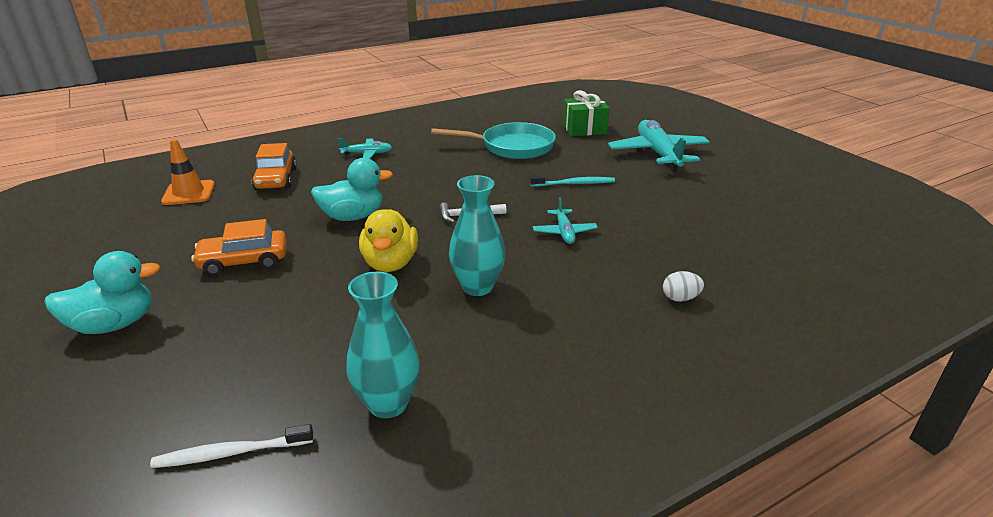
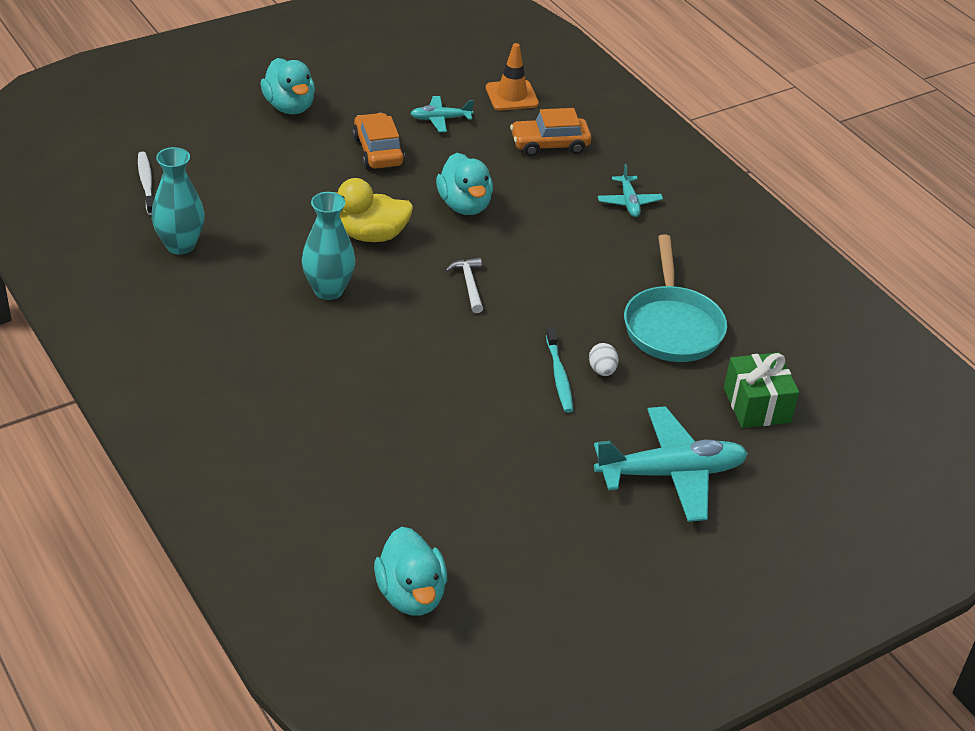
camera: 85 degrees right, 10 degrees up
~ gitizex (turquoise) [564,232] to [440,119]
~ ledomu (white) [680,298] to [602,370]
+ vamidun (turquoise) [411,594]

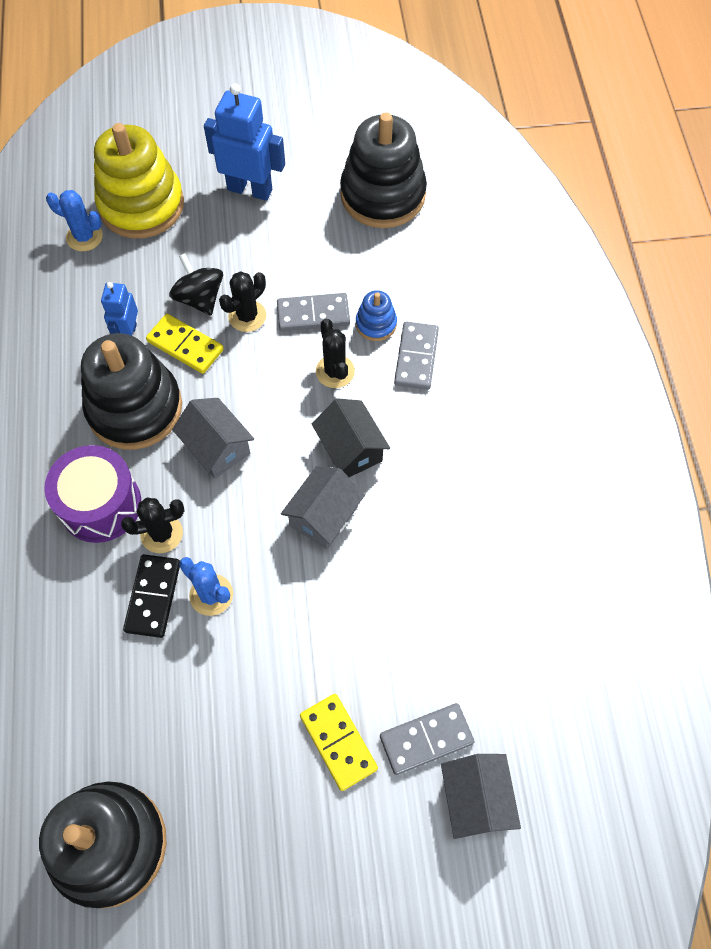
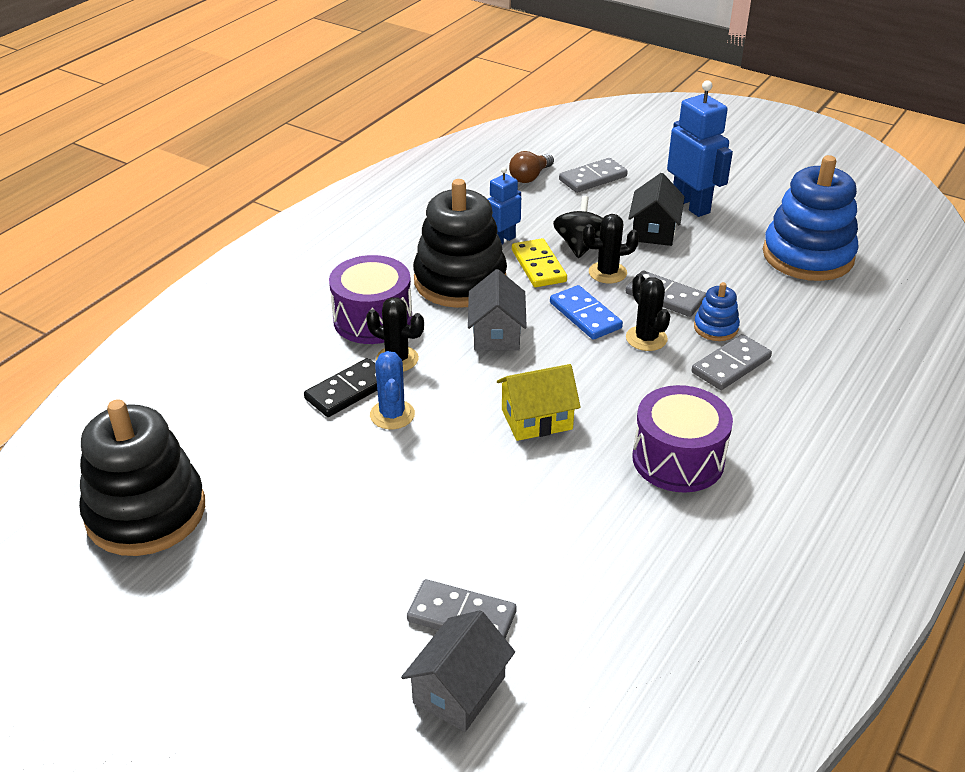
camera: 40 degrees right, 25 degrees down
~ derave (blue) [84,237] to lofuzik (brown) [530,177]
~ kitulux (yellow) [141,205] to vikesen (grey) [593,178]
~ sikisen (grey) [323,516] to sikisen (yellow) [536,419]
- vikesen (yellow) [338,742]
~ sikisen (black) [350,449] to [654,231]
~ derave (black) [335,371] = [646,338] 45 degrees counterclockwise
~ kitulux (black) [383,195] to kitulux (blue) [808,256]
+ vikesen (blue) [585,315]
+ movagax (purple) [678,459]

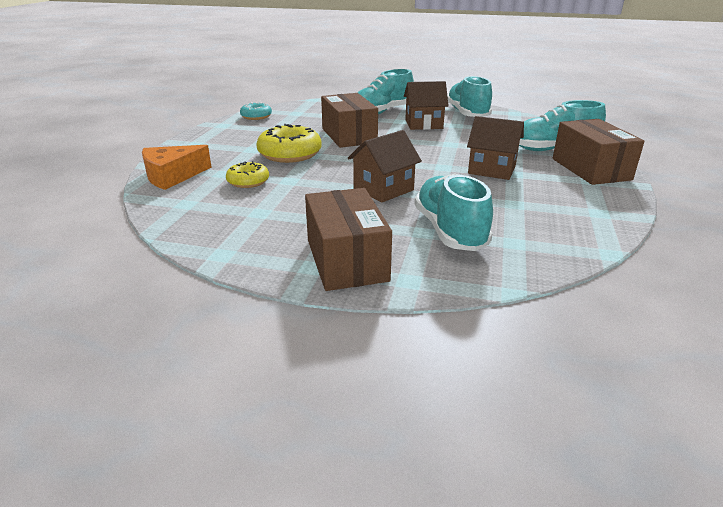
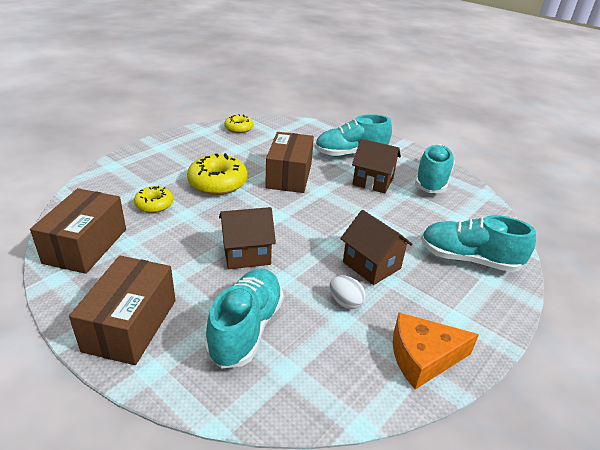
camera: 25 degrees right, 5 degrees up
~ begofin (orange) [172,176] to [422,357]
~ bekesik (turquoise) [256,116] to bekesik (yellow) [239,128]
~ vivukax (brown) [590,169] to [86,246]
+ ledomu (white) [345,302]

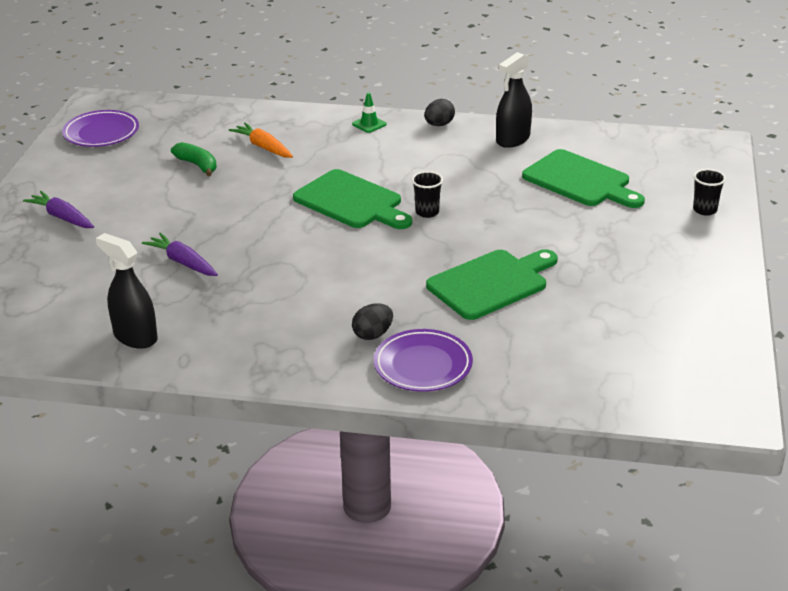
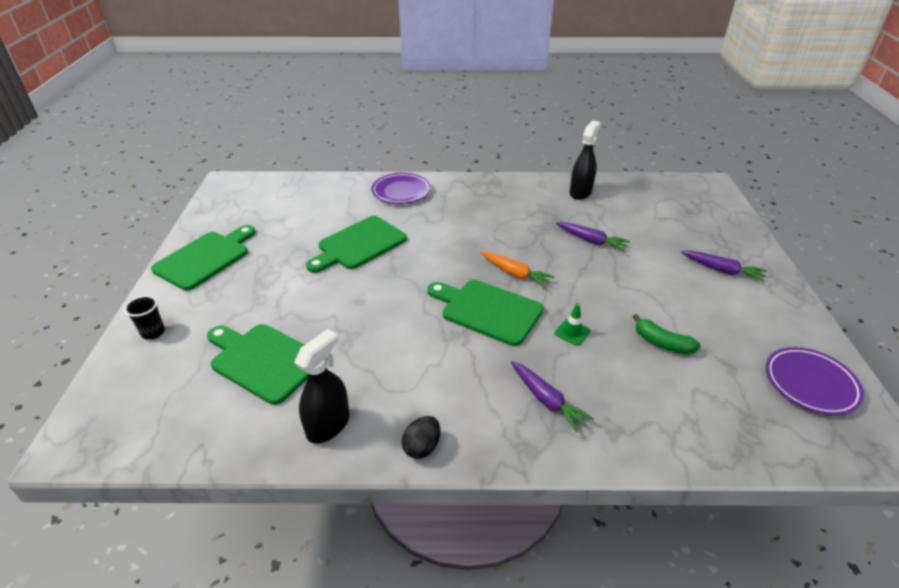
camera: 170 degrees right, 5 degrees up
~ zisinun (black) [135,337] = [580,192] 90 degrees counterclockwise
~ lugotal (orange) [263,147] to [515,274]
~ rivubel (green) [369,124] to [572,332]
- ledomu (black) [373,335]
- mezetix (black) [427,212]
+ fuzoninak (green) [205,258]
+ lugotal (purple) [546,400]

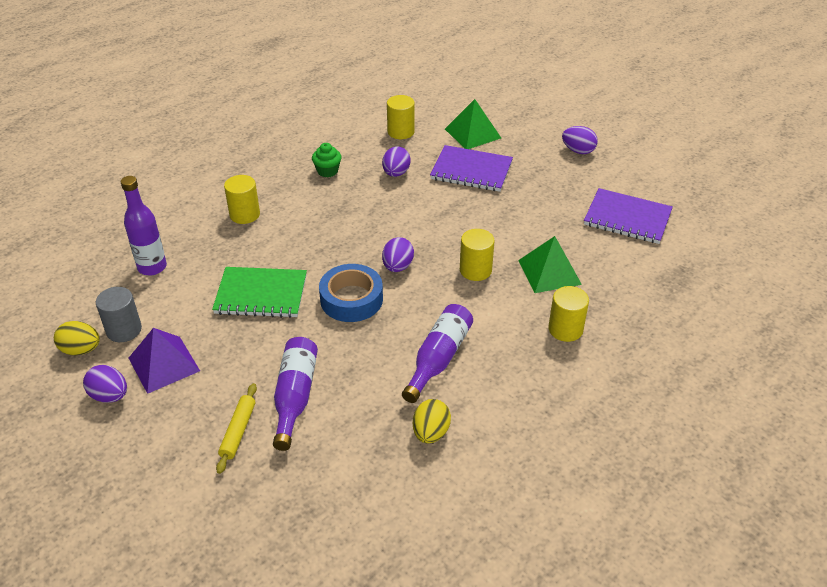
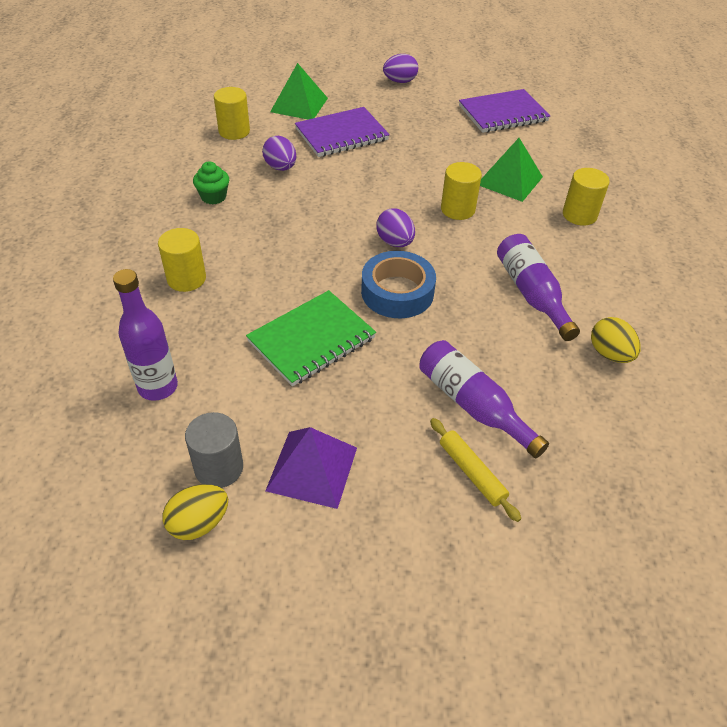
camera: 45 degrees left, 5 degrees up
- ledomu (purple) [109,396]

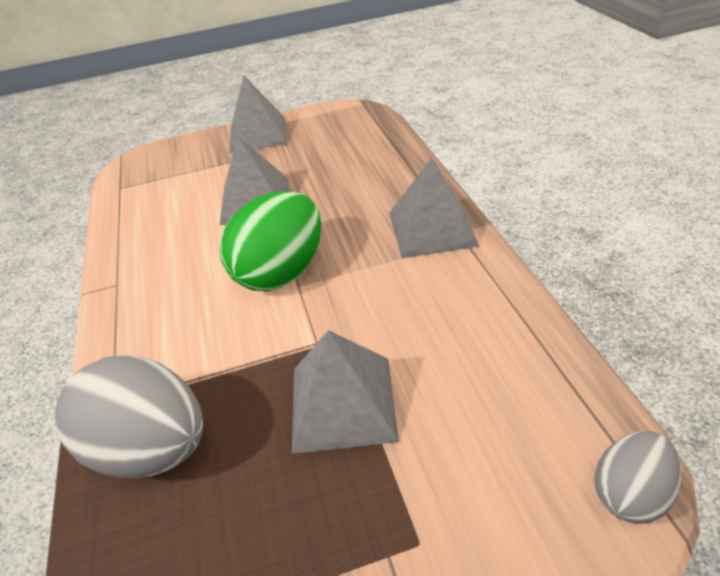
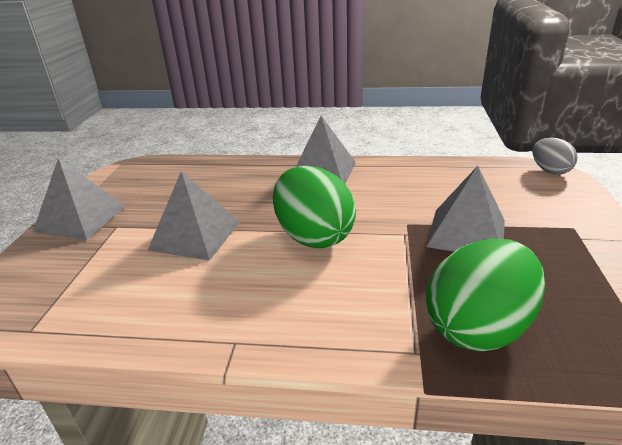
camera: 70 degrees left, 10 degrees down
~ ledomu (grey) [152,448] to ledomu (green) [478,328]

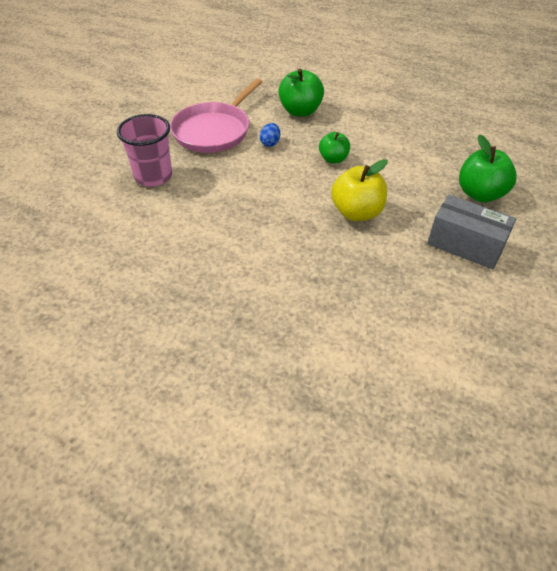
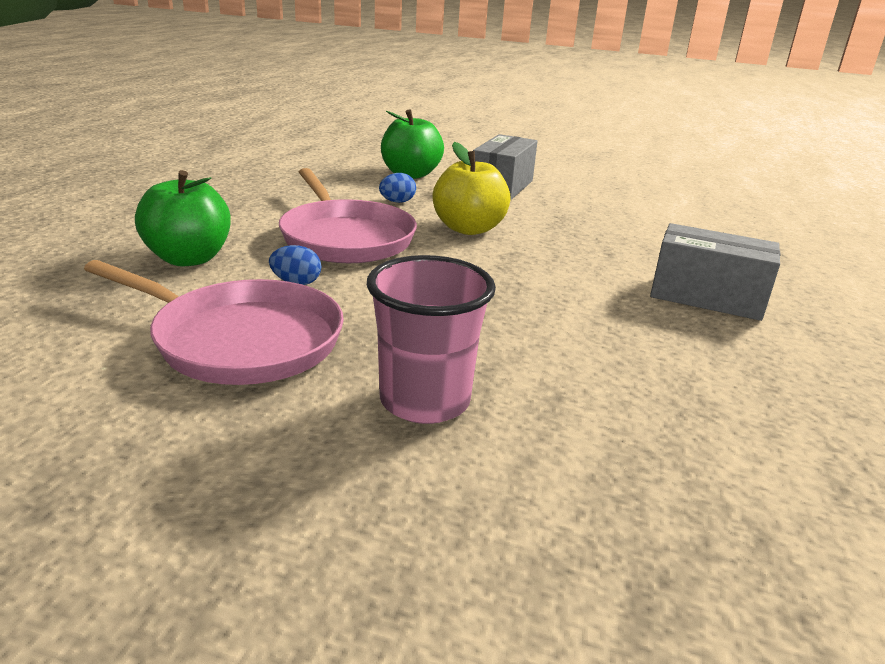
camera: 100 degrees left, 20 degrees down
~ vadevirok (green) [333,159] to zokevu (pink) [345,238]
+ ledomu (blue) [397,202]
+ vivukax (grey) [706,297]

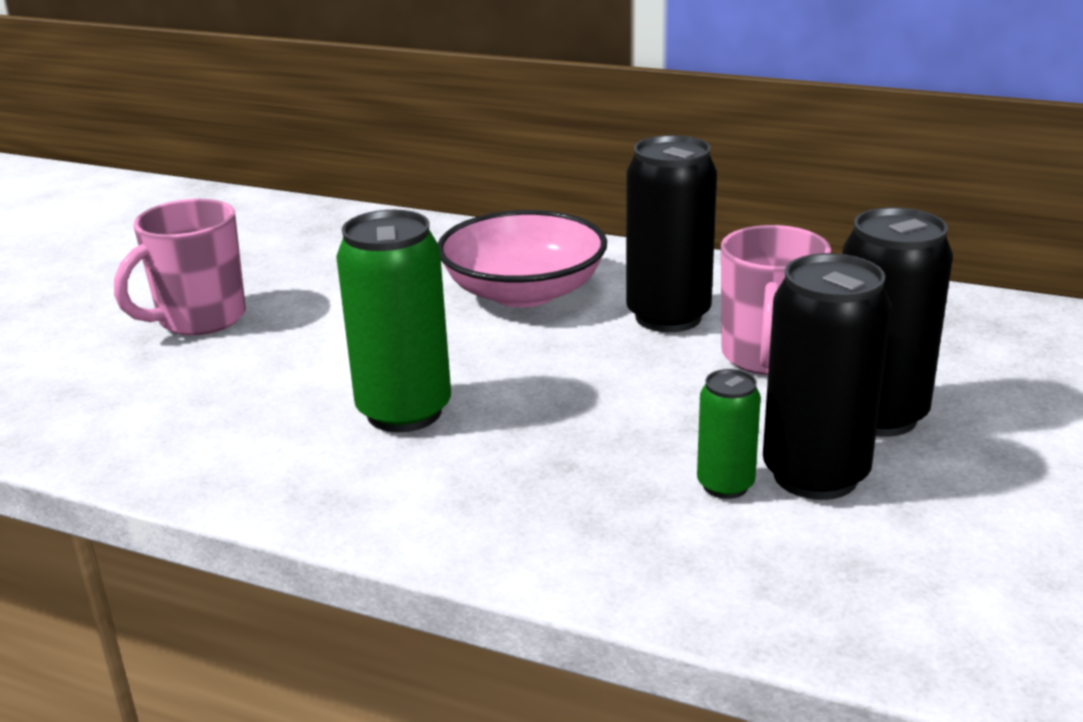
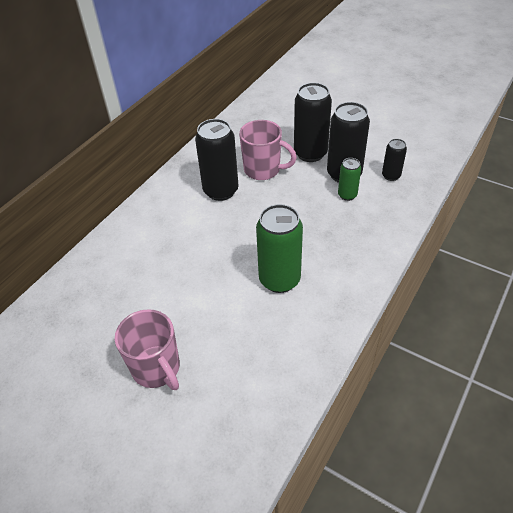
camera: 80 degrees left, 20 degrees up
- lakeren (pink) [524,292]
+ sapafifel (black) [391,176]

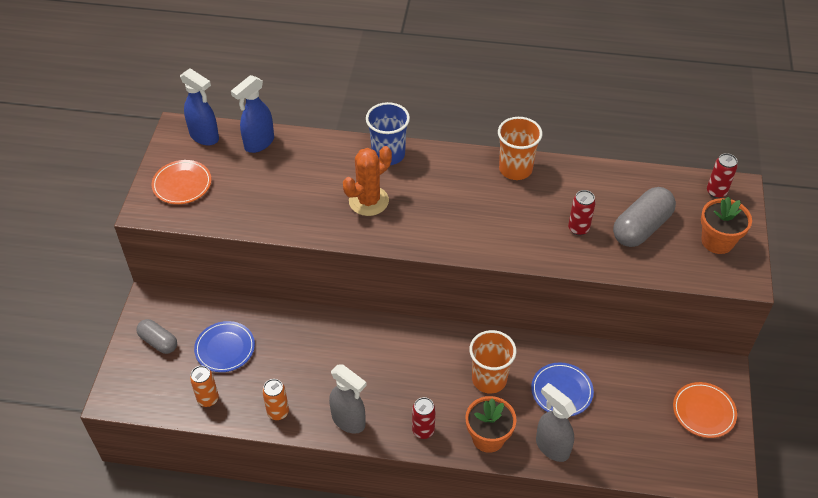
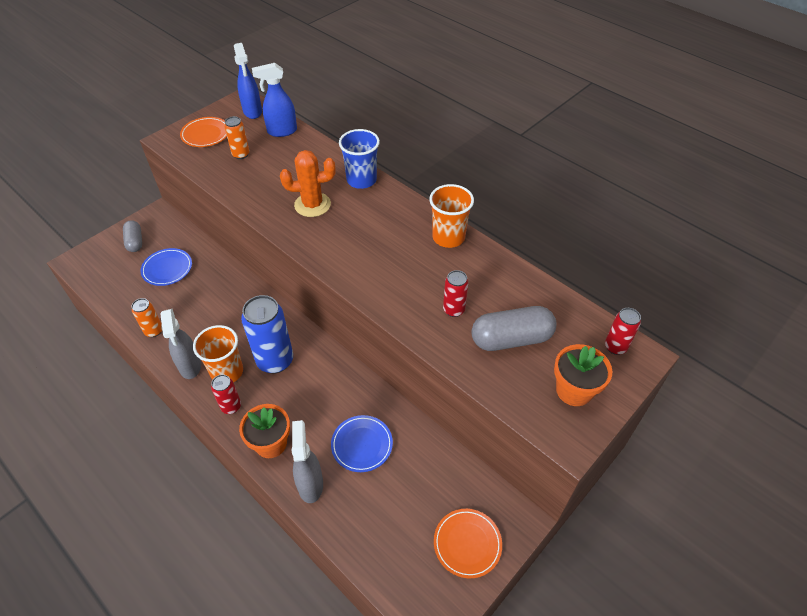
camera: 35 degrees right, 0 degrees up
~ sapafifel (orange) [208,399] to [241,154]
~ mezetix (orange) [489,379] to [227,372]
+ sapafifel (blue) [275,361]

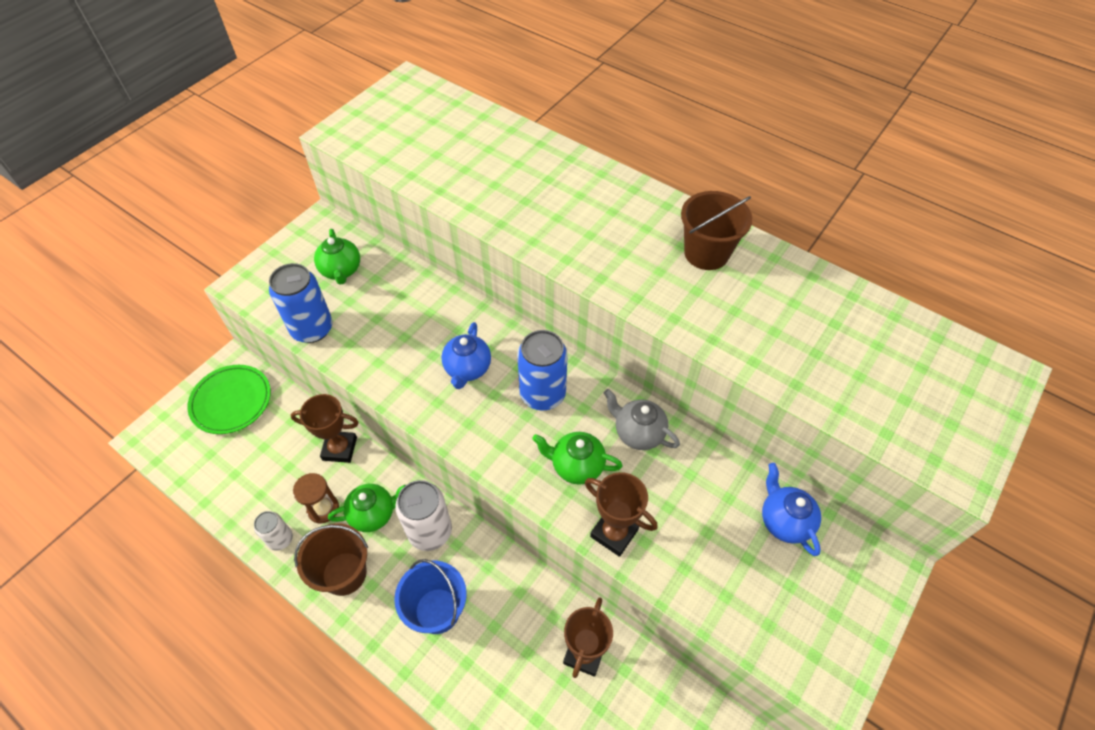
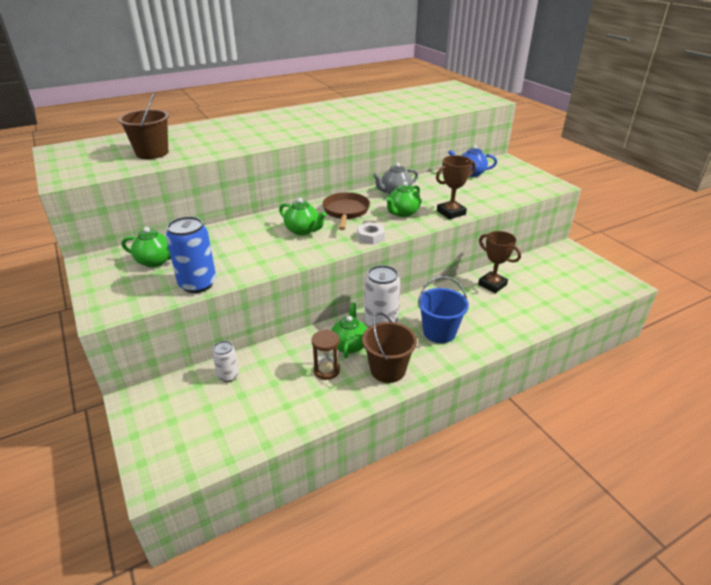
camera: 65 degrees left, 20 degrees down
- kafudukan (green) [231,401]
~ sapafifel (white) [280,539] to [228,375]
- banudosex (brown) [339,448]
~ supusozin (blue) [467,369] to supusozin (green) [303,230]
~ sapafifel (blue) [542,394] to zokevu (brown) [346,212]
~ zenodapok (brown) [706,253] to [152,153]
+ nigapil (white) [370,236]

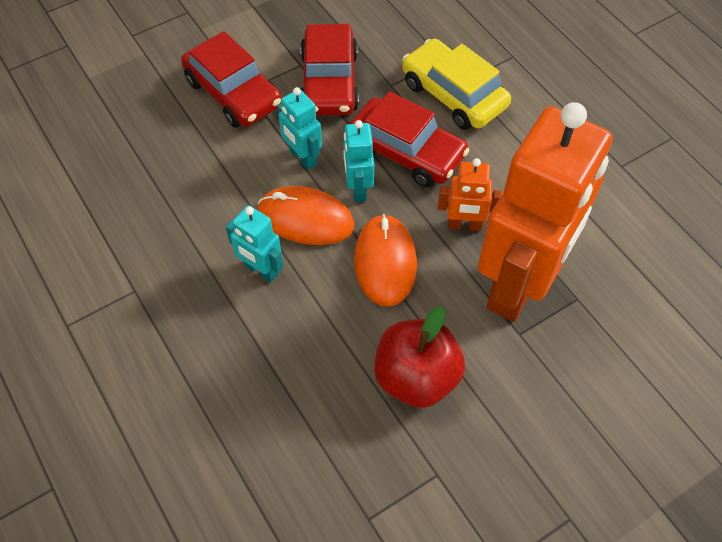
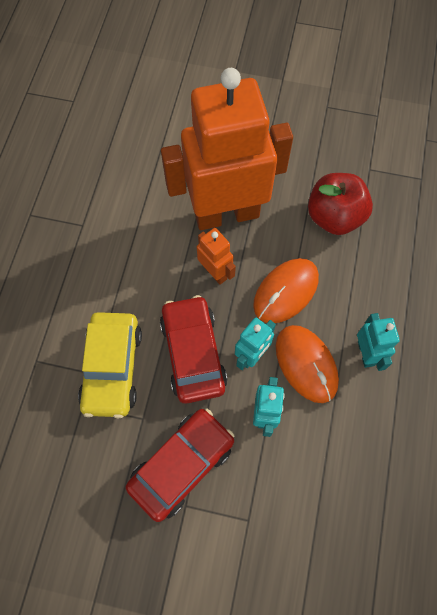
camera: 135 degrees left, 10 degrees up
- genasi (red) [233,93]

